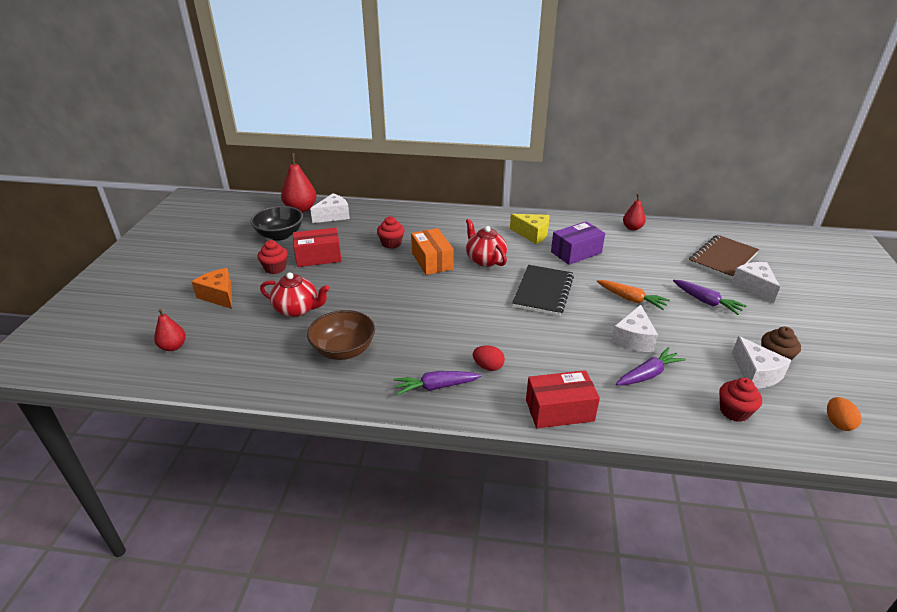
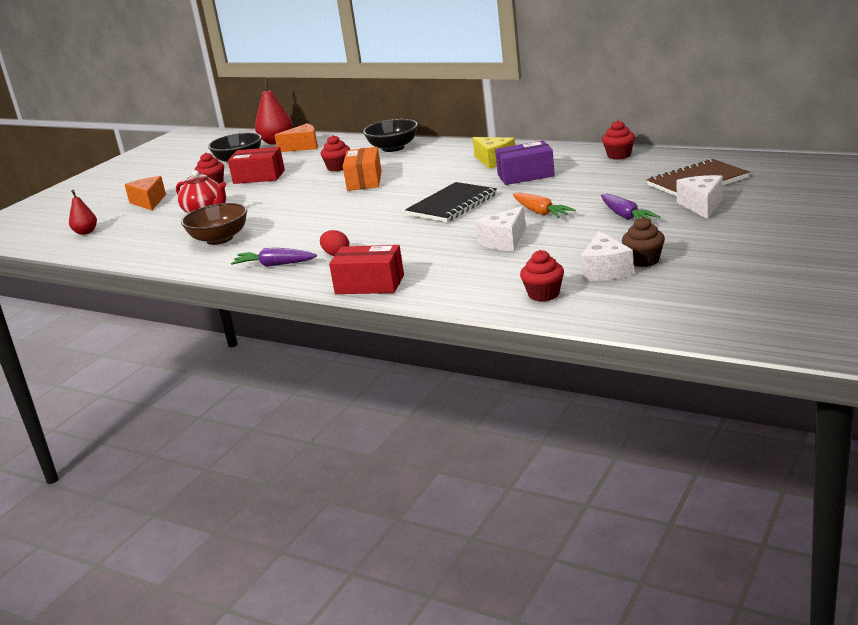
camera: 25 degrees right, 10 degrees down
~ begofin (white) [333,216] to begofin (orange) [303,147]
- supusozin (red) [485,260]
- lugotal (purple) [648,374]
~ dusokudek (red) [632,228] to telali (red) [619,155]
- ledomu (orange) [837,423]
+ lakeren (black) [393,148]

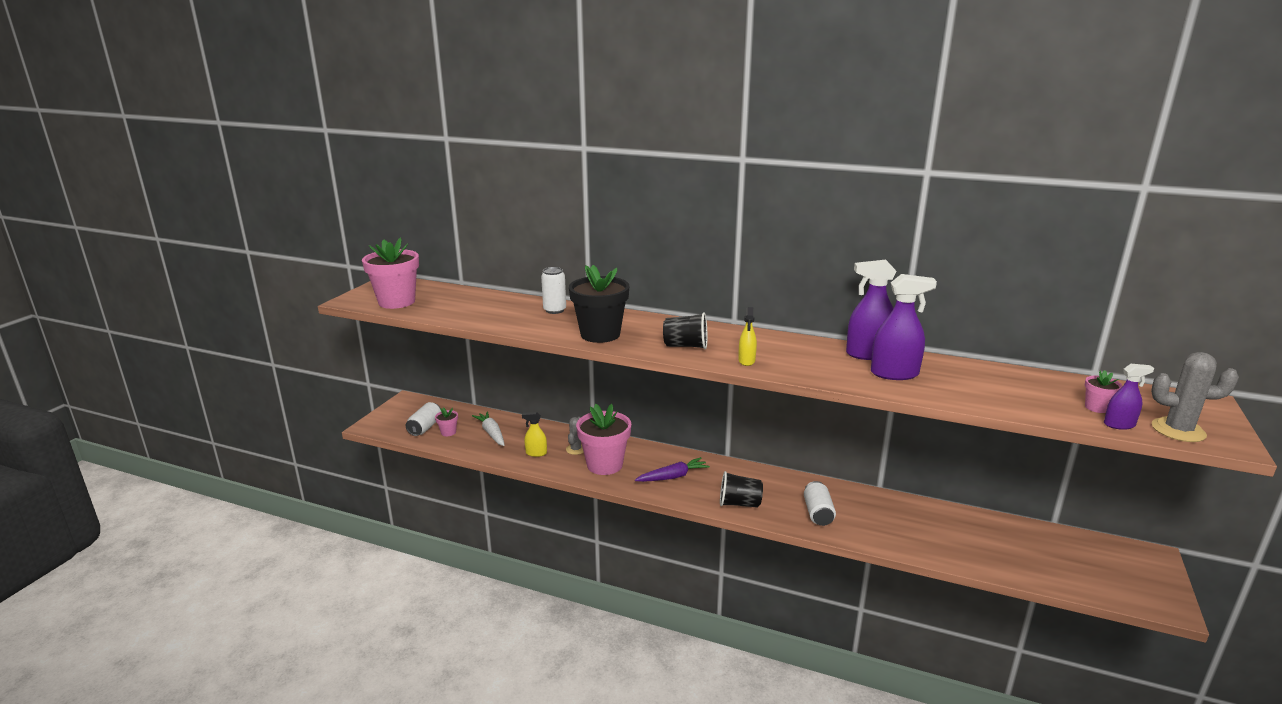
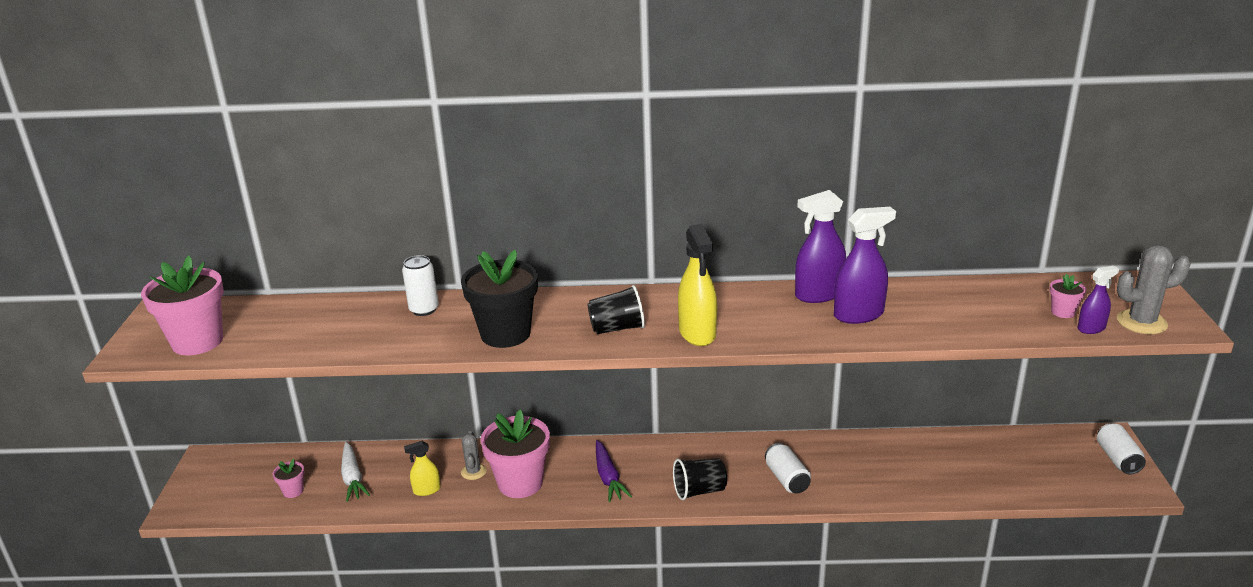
camera: 20 degrees left, 5 degrees up
~ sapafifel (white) [425,427] to [1117,459]
~ lugotal (white) [491,433] = [352,478] 150 degrees counterclockwise
~ lugotal (purple) [672,477] = [608,477] 120 degrees clockwise
~ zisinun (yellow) [746,361] = [697,333] x1.76

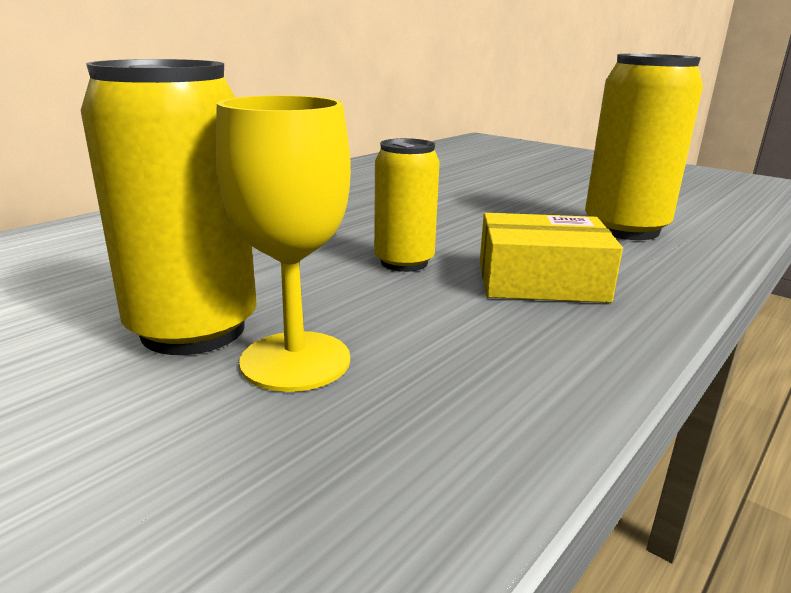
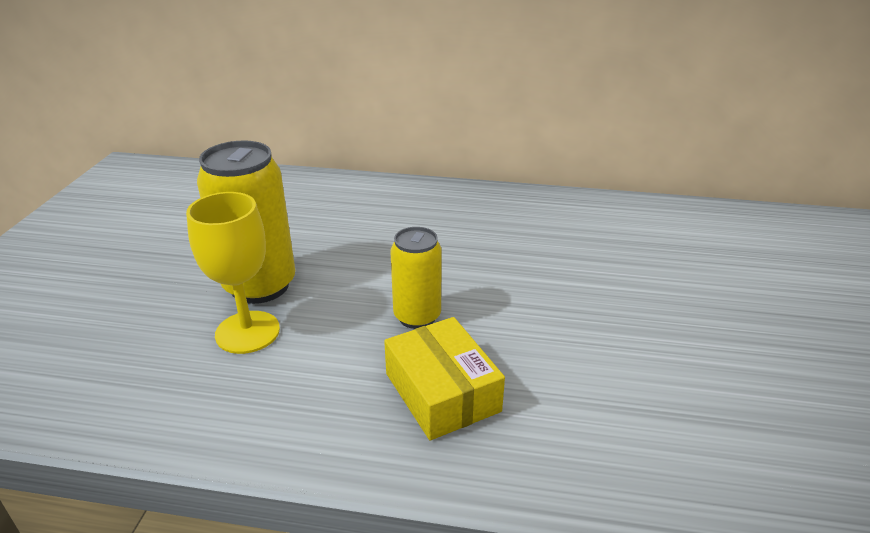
camera: 60 degrees right, 10 degrees up
- sapafifel (yellow) [625,229]

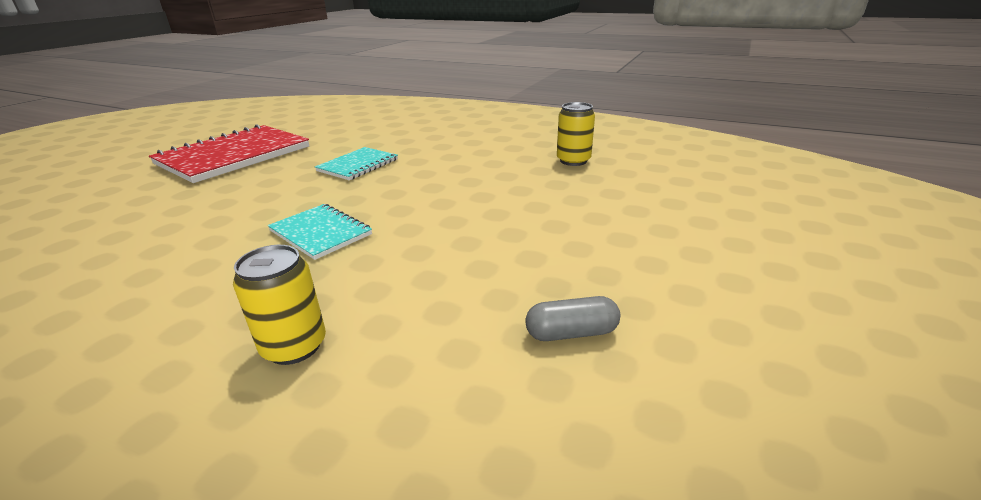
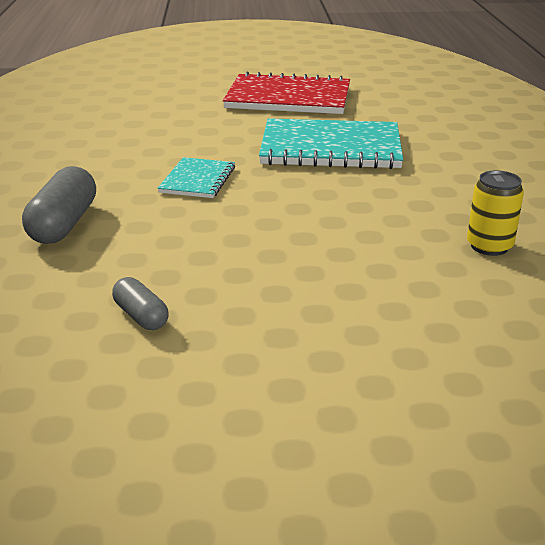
camera: 60 degrees right, 0 degrees up
~ sapafifel (yellow) [294,346] to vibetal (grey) [63,224]
~ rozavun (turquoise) [358,165] = [330,148] x1.92

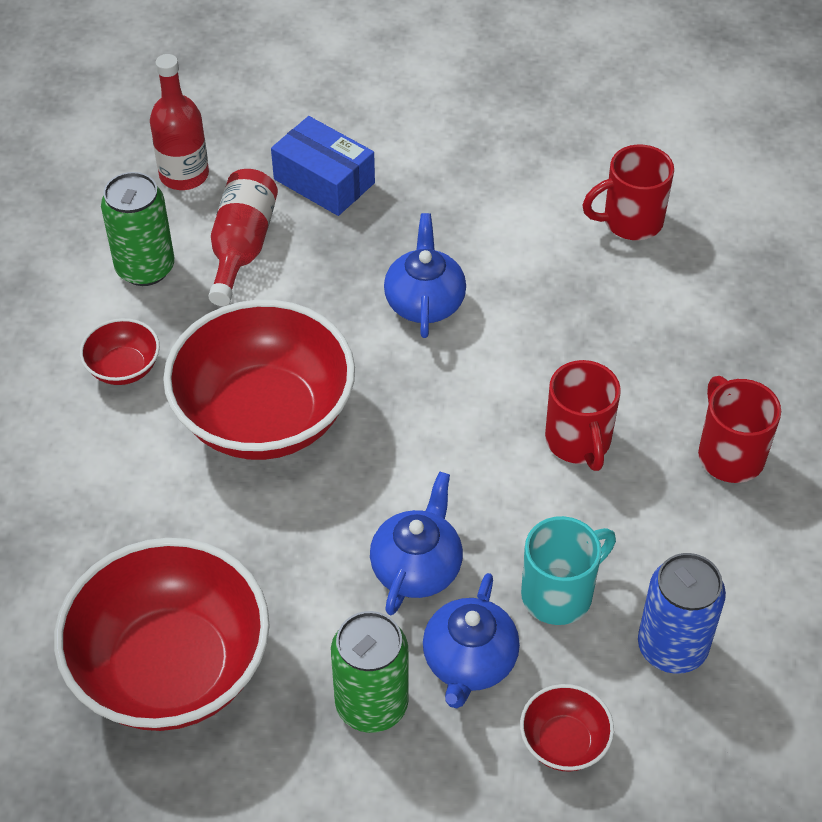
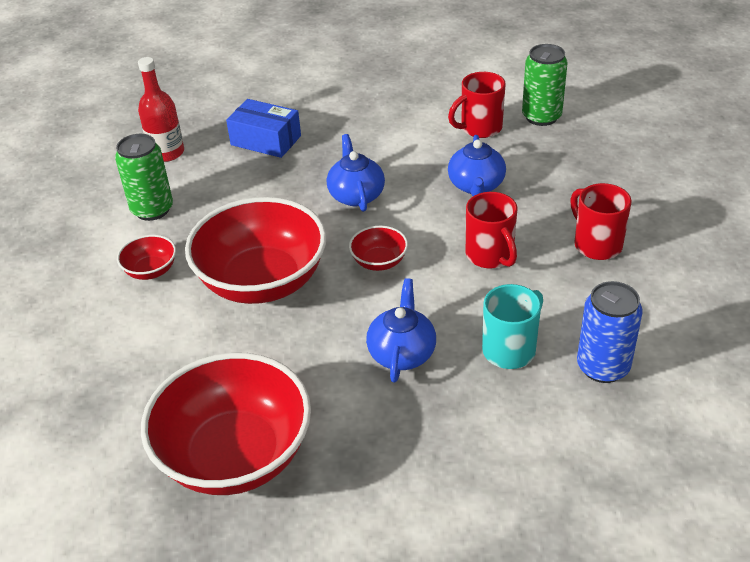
camera: 10 degrees left, 10 degrees down
- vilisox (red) [241,247]
~ sapafifel (green) [371,704] to [541,117]
~ supusozin (blue) [469,662] to [476,186]
~ lakeren (red) [564,742] to [379,262]

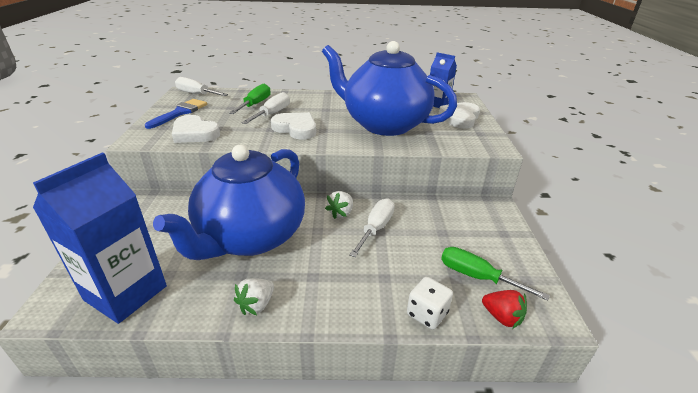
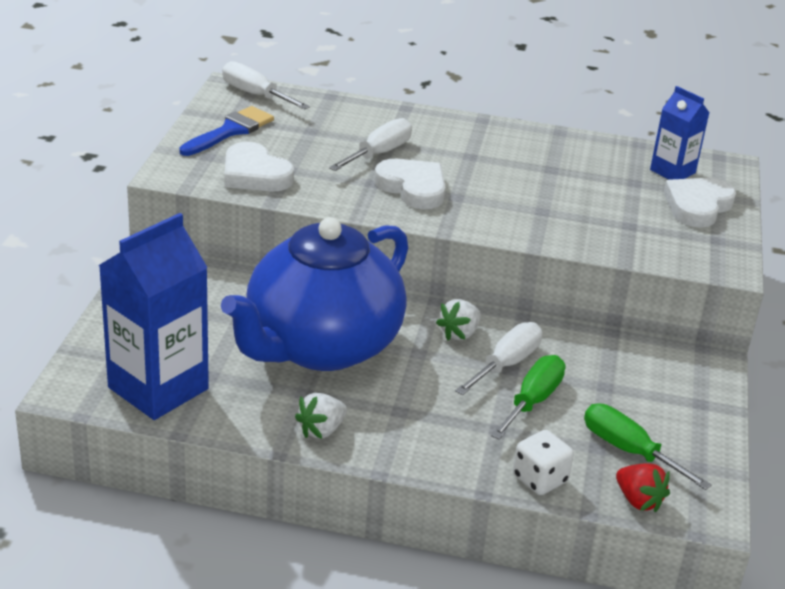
camera: 10 degrees right, 0 degrees up
~ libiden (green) [255,104] to [533,401]
- supusozin (blue) [384,124]

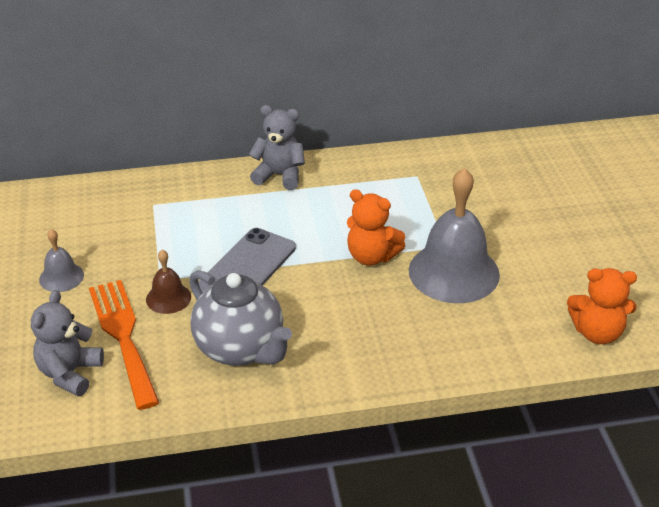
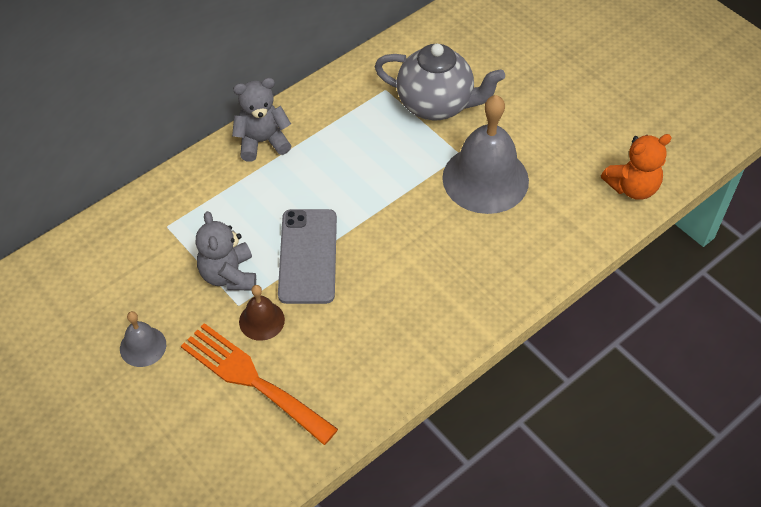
camera: 30 degrees left, 15 degrees up
~ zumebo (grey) [70,373] to [229,275]
~ supusozin (grey) [241,349] to [436,105]
- zumebo (orange) [371,256]

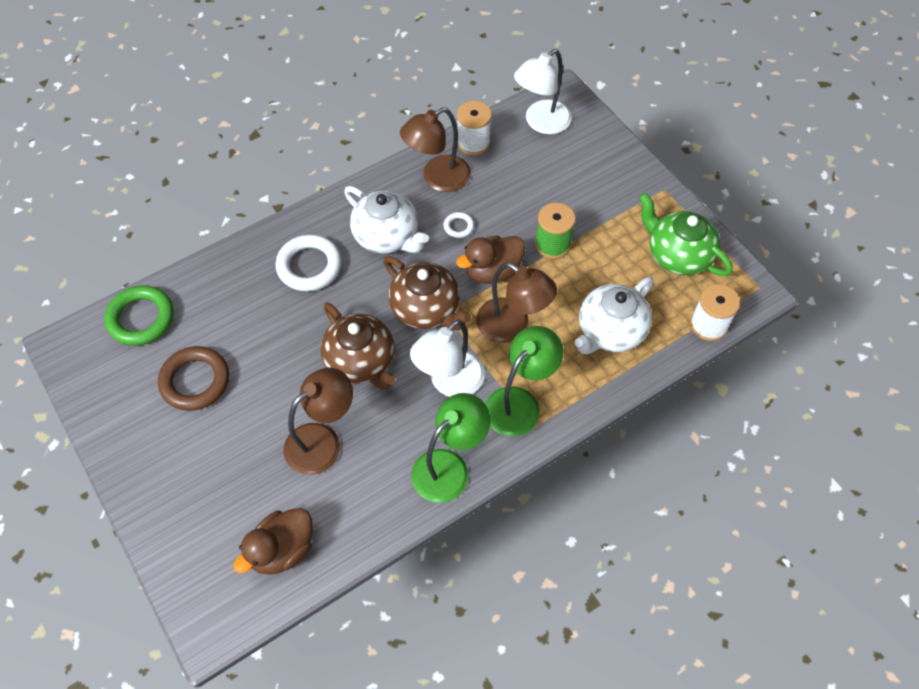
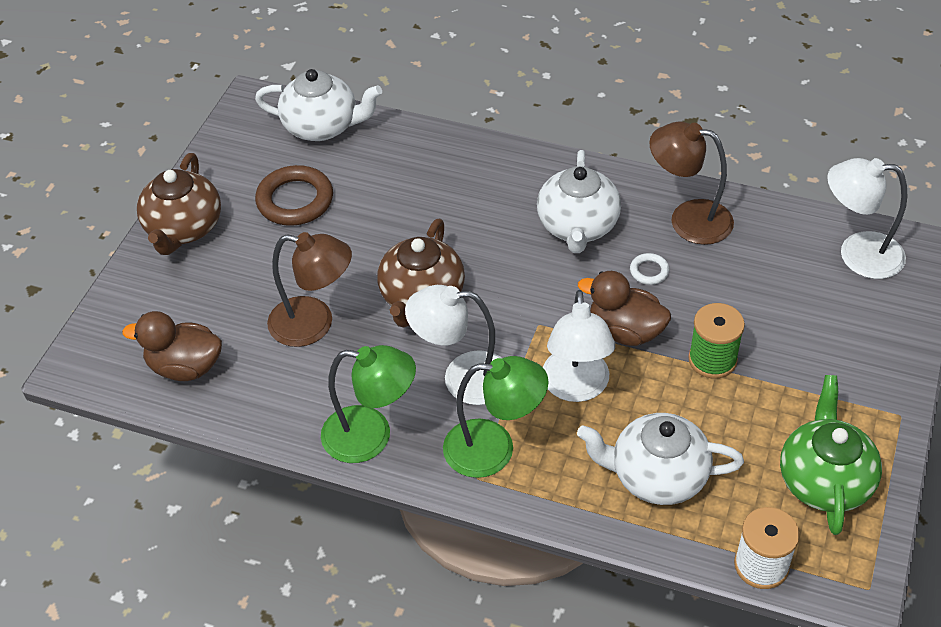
camera: 55 degrees right, 10 degrees down
~ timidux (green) [141,318] to supusozin (white) [322,126]
- timidux (white) [309,266]
~ supusozin (brown) [426,309] to [184,228]
- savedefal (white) [473,143]
~ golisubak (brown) [512,326] to golisubak (white) [576,388]

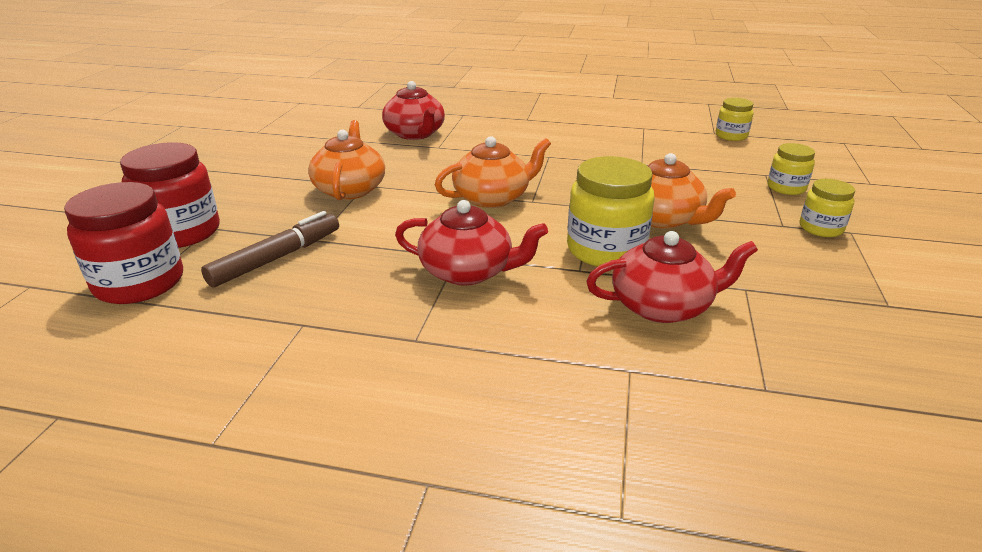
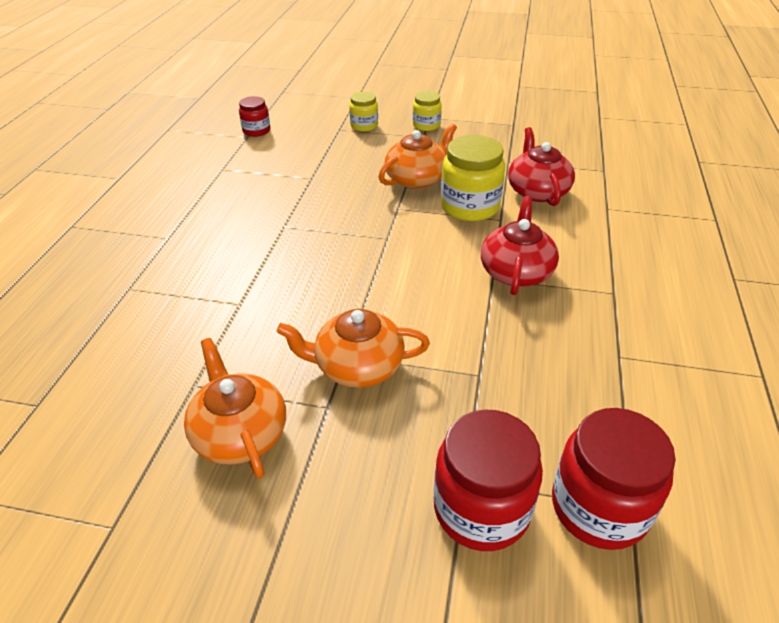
camera: 90 degrees left, 10 degrees up
- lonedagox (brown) [276,258]
- supusozin (red) [415,134]
~ supusozin (orange) [493,198] to [240,433]
~ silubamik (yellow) [731,136] to silubamik (red) [256,131]

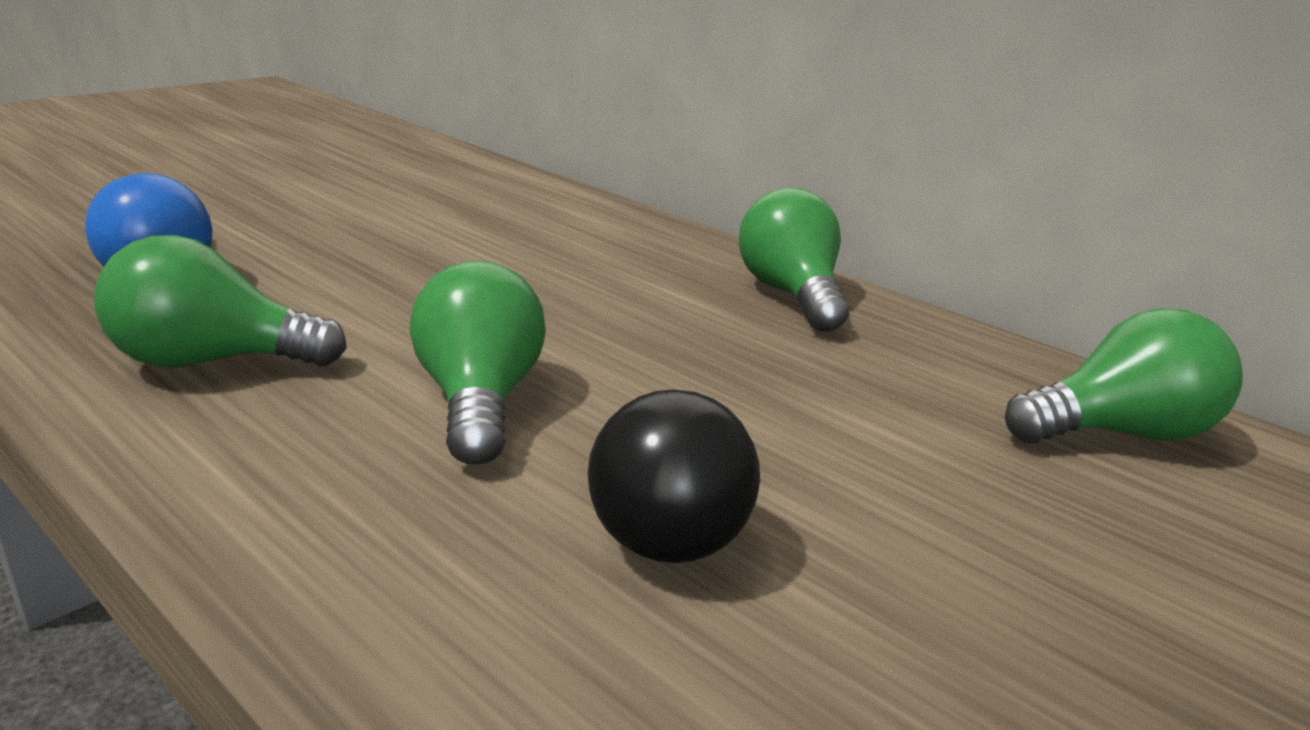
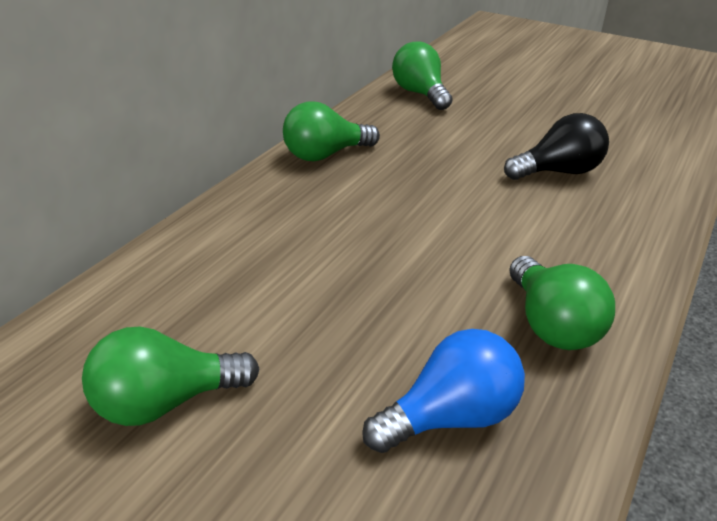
camera: 100 degrees left, 10 degrees up
~ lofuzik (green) [479,400] to [166,402]

